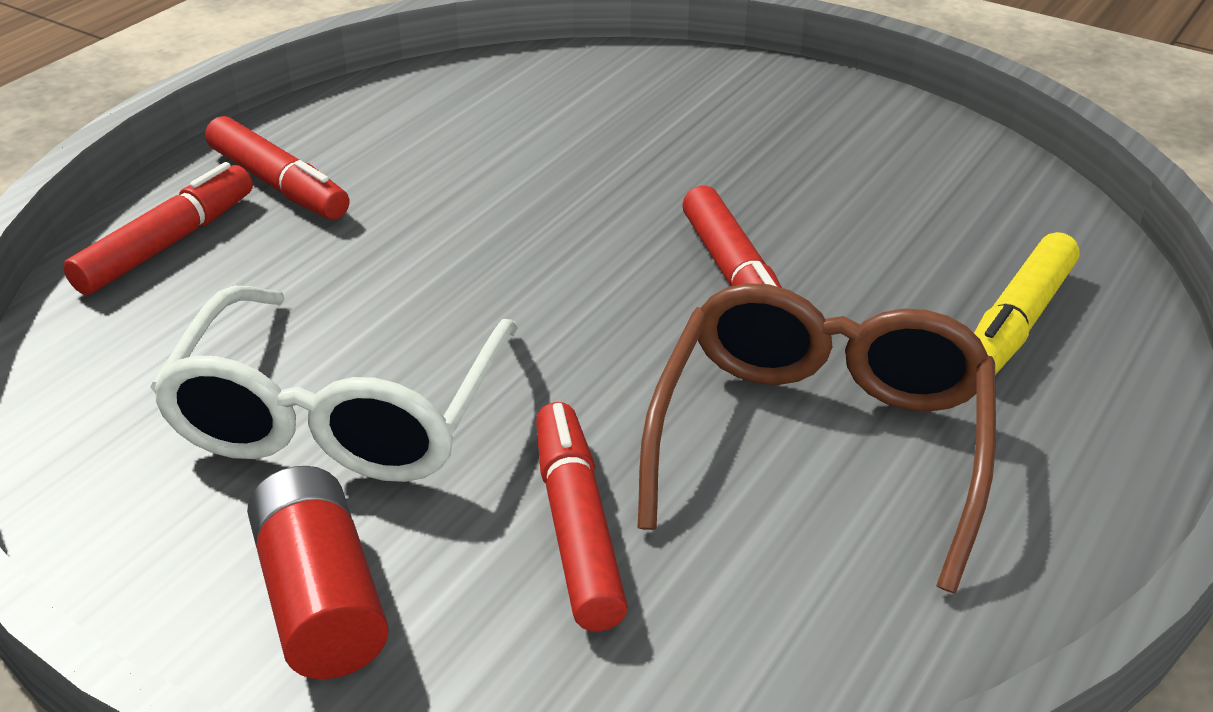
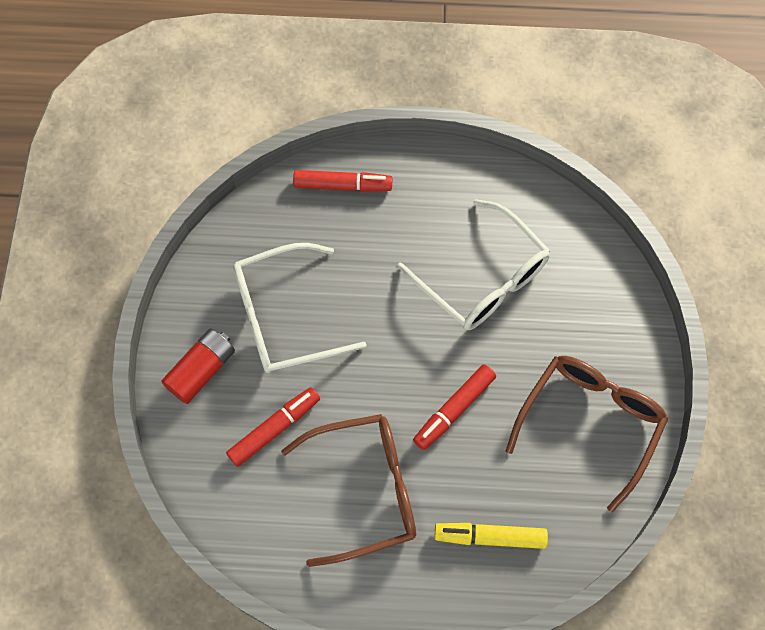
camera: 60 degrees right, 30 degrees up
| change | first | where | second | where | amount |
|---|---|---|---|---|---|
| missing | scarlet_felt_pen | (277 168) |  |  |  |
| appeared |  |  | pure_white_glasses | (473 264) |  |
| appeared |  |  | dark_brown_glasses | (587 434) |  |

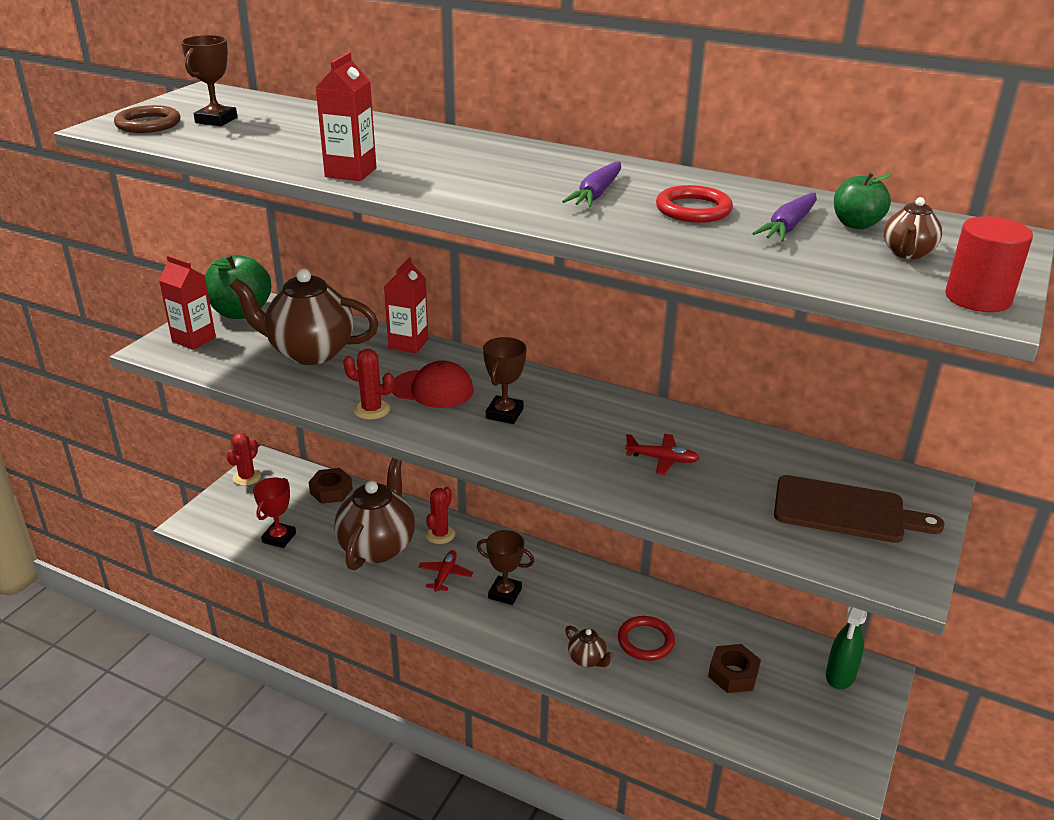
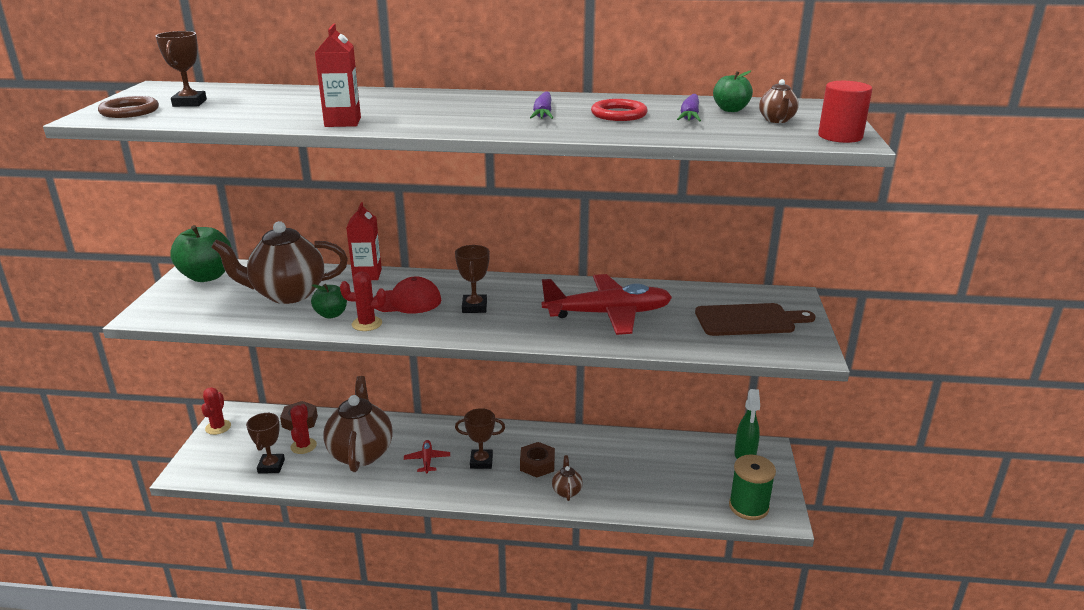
camera: 20 degrees left, 5 degrees down
| change | first | where | second | where | amount |
|---|---|---|---|---|---|
| missing | scarlet_juice_carton | (187 303) |  |  |  |
| colour | scarlet_trophy | (274 513) | dark_brown_trophy | (265 443) |  |
| relocated | scarlet_saguaro_cactus | (440 515) |  | (303 429) |  |
| spun | dark_brown_tea_pot | (589 646) |  | (567 478) | 120 degrees counterclockwise |
| missing | scarlet_ring | (646 638) |  |  |  |
| size | scarlet_plane | (662 454) |  | (607 304) | x2.31 |
| relocated | dark_brown_hexagon_nut | (734 668) |  | (537 460) |  |
| appeared |  |  | leaf-green_apple | (329 301) |  |
| appeared |  |  | leaf-green_bobbin | (752 487) |  |

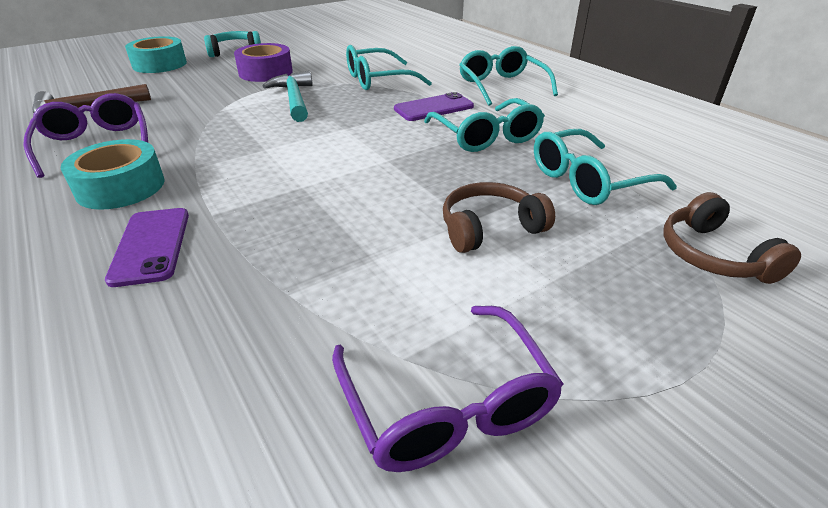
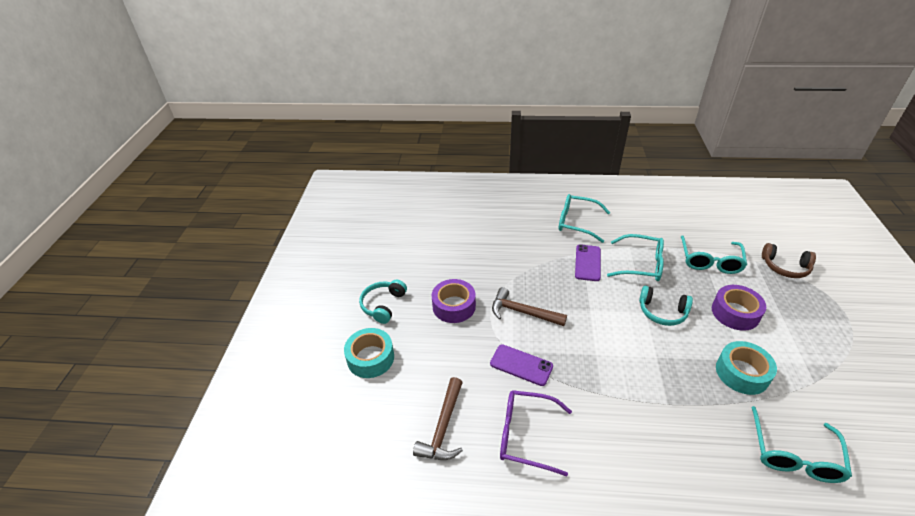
camera: 50 degrees left, 5 degrees up
| change | first | where | second | where | amount |
|---|---|---|---|---|---|
| relocated | turquoise_sticky_tape | (112 174) |  | (746 368) |  |
| relocated | purple_smartphone | (147 247) |  | (521 365) |  |
| colour | turquoise_claw_hammer | (288 96) | dark_brown_claw_hammer | (529 306) |  |
| missing | purple_glasses | (448 389) |  |  |  |
| relocated | turquoise_glasses | (389 67) |  | (801 444) |  |
| exchanged | dark_brown_headset | (499 217) | purple_sticky_tape | (739 308) |  |
| appeared |  |  | turquoise_headset | (666 306) |  |

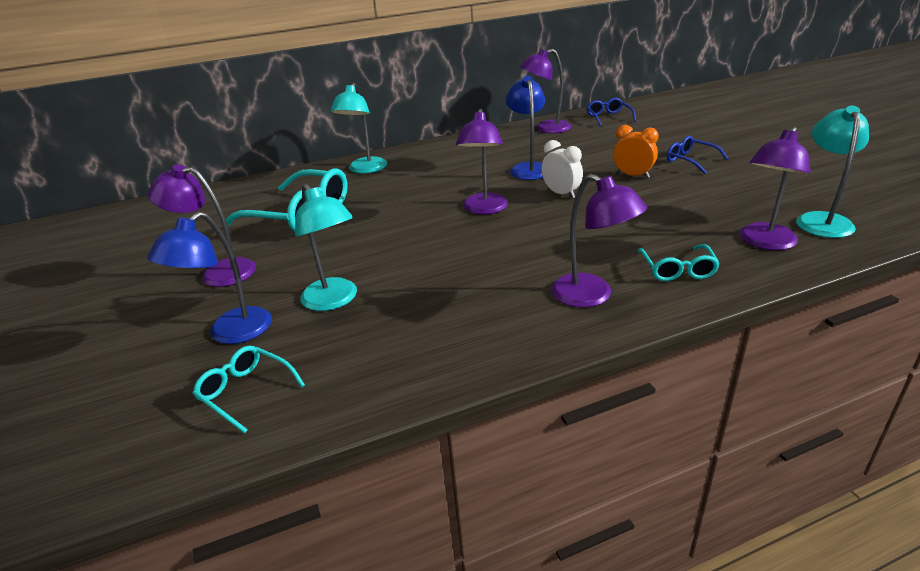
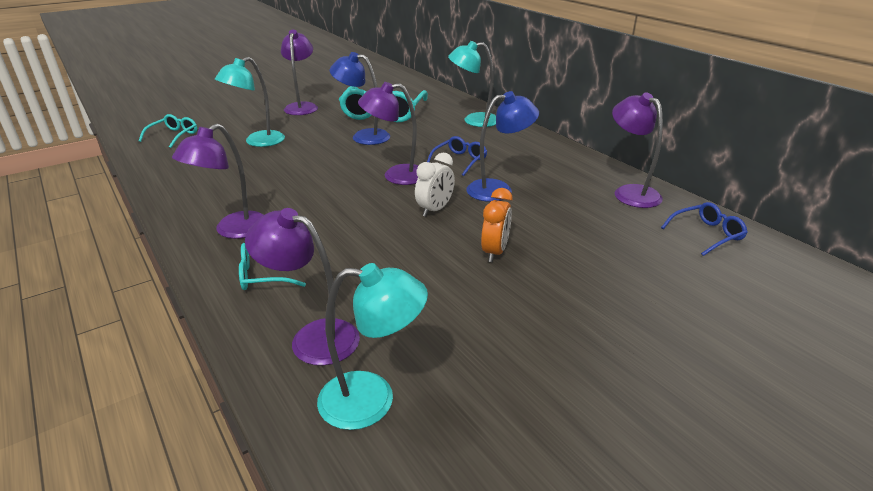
camera: 75 degrees right, 0 degrees up
| change | first | where | second | where | amount |
|---|---|---|---|---|---|
| relocated | blue_desk_lamp | (210 278) |  | (360 98) |  |
| relocated | blue_glasses | (698 155) |  | (457 156) |  |

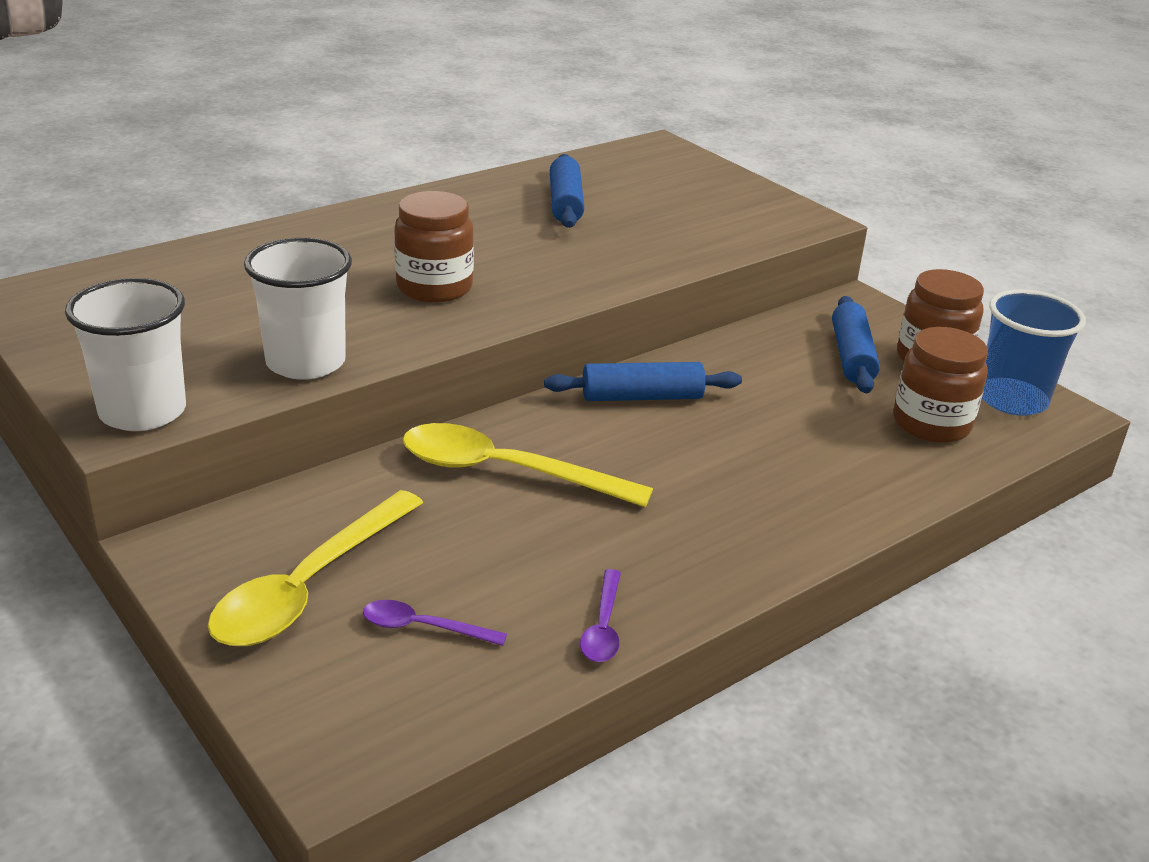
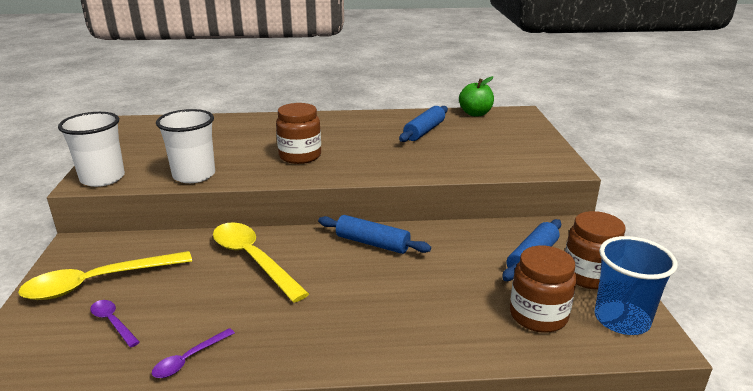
camera: 35 degrees right, 5 degrees down
| change | first | where | second | where | amount |
|---|---|---|---|---|---|
| appeared |  |  | leaf-green_apple | (476 96) |  |

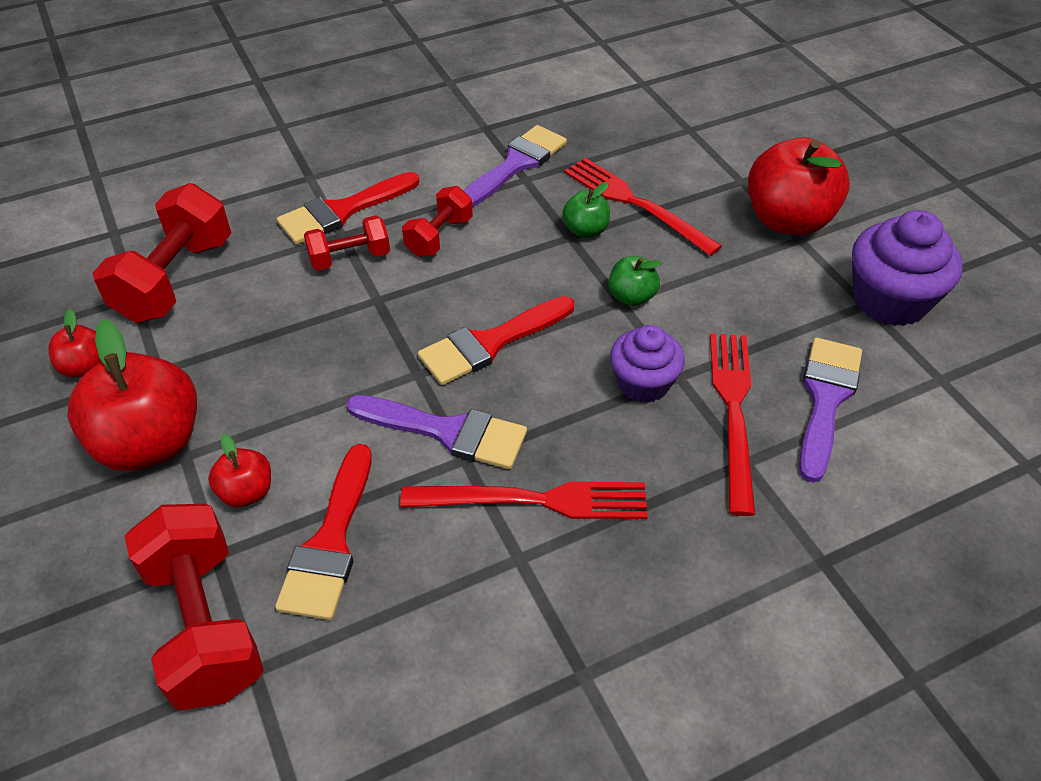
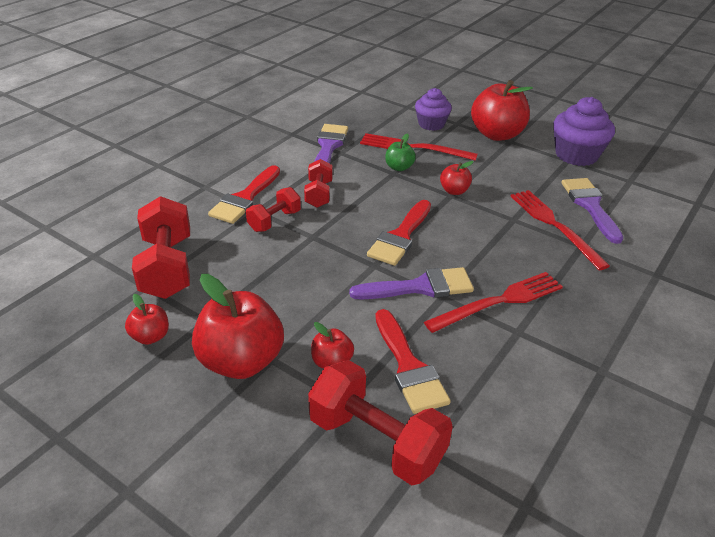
camera: 30 degrees left, 10 degrees down
| change | first | where | second | where | amount |
|---|---|---|---|---|---|
| colour | leaf-green_apple | (635 281) | scarlet_apple | (456 178) |  |
| relocated | purple_muffin | (647 364) |  | (433 109) |  |

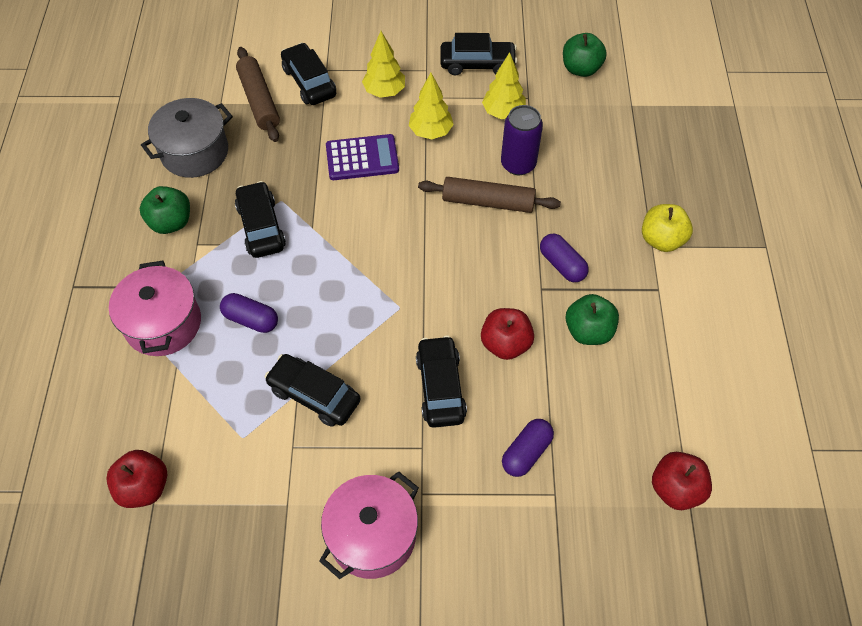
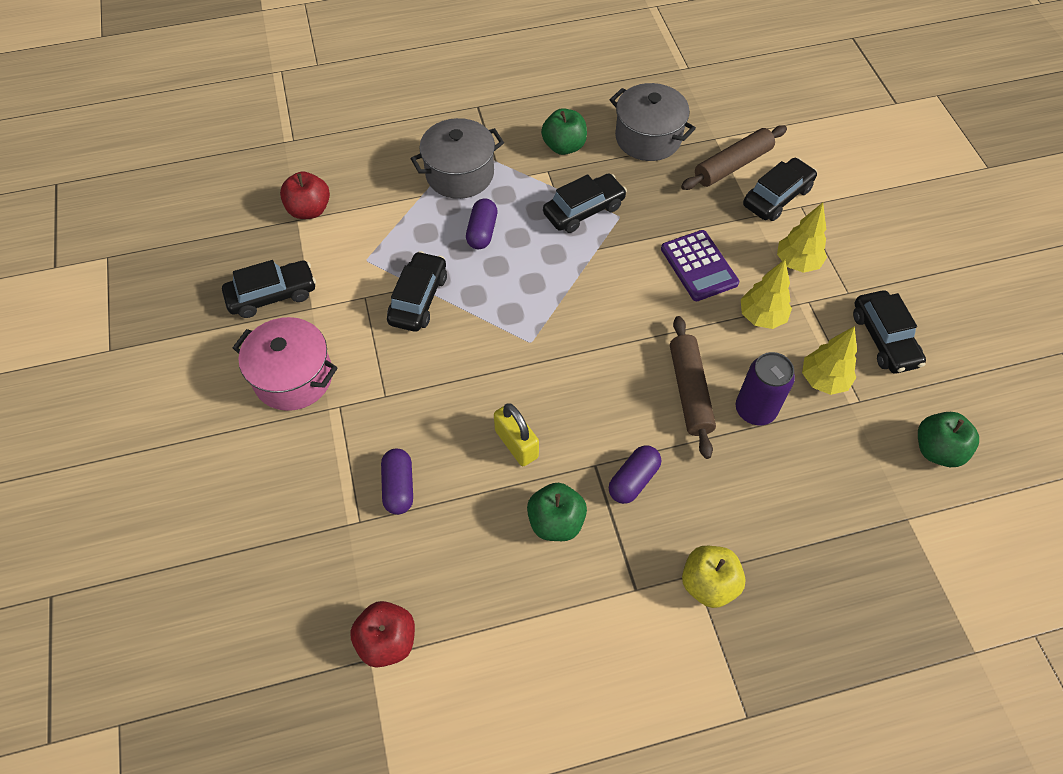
camera: 75 degrees right, 0 degrees up
| change | first | where | second | where | amount |
|---|---|---|---|---|---|
| colour | rose-pink_cooking_pot | (155 308) | gray_cooking_pot | (457 158) |  |
| relocated | ebony_toy_car | (441 382) |  | (269 289) |  |
| exchanged | scarlet_apple | (507 334) | bright_yellow_small_lock | (516 434) |  |
| spun | purple_pill_shape | (528 448) |  | (397 482) | 60 degrees clockwise |

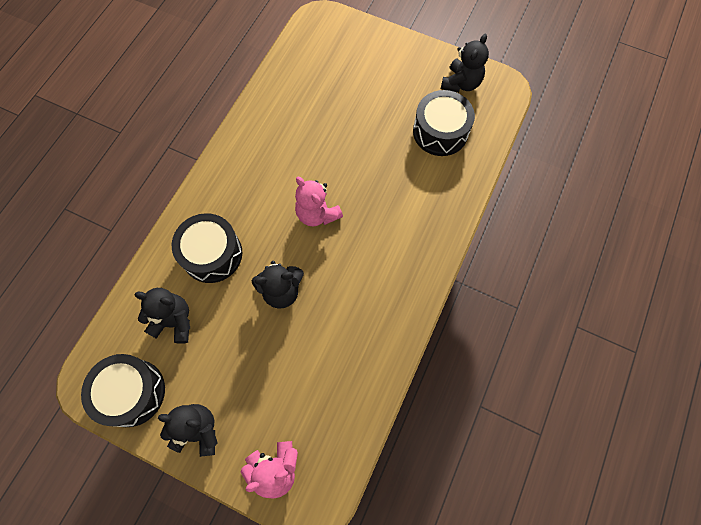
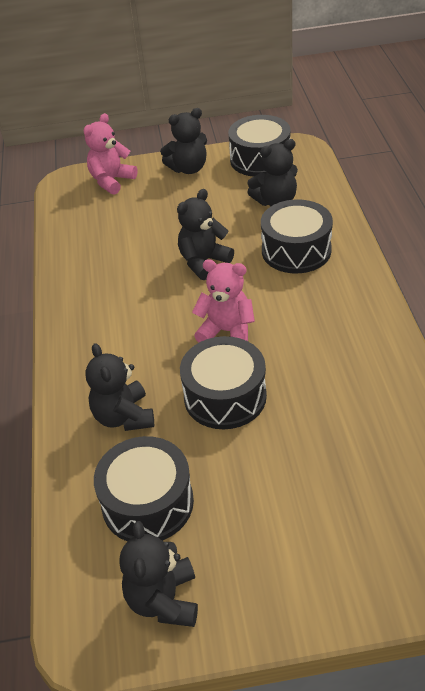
camera: 150 degrees right, 25 degrees down
| change | first | where | second | where | amount |
|---|---|---|---|---|---|
| appeared |  |  | ebony_stuffed_bear | (119 387) |  |
| appeared |  |  | ebony_snare_drum | (223 382) |  |

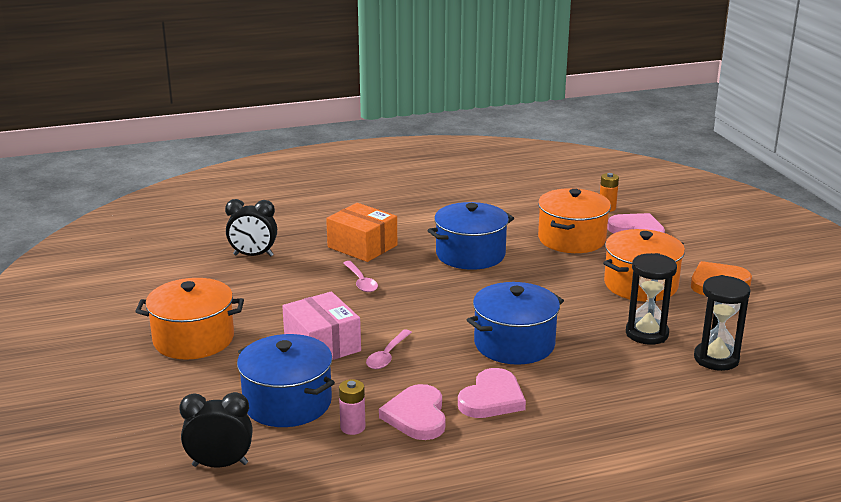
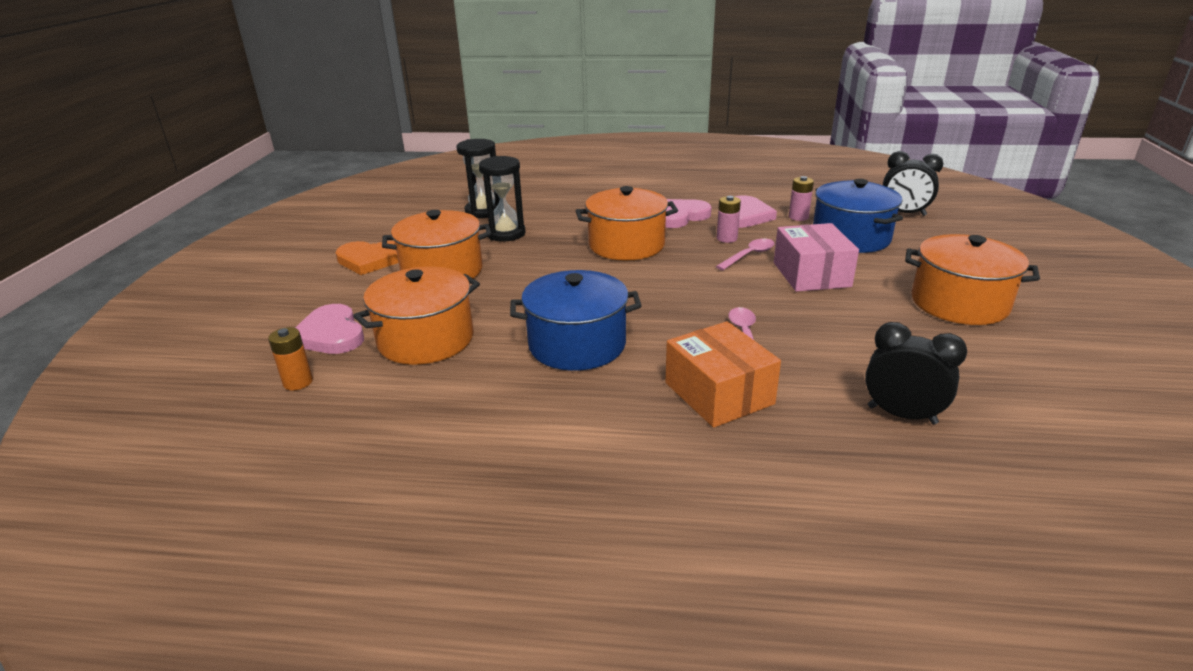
camera: 155 degrees left, 5 degrees up
| change | first | where | second | where | amount |
|---|---|---|---|---|---|
| colour | blue_cooking_pot | (515 323) | bright_orange_cooking_pot | (627 223) |  |
| appeared |  |  | rose-pink_battery | (729 219) |  |

